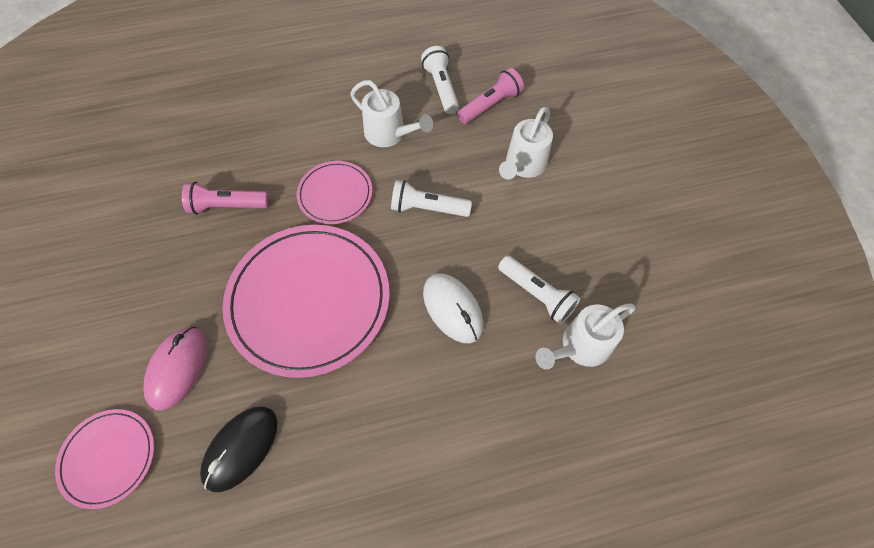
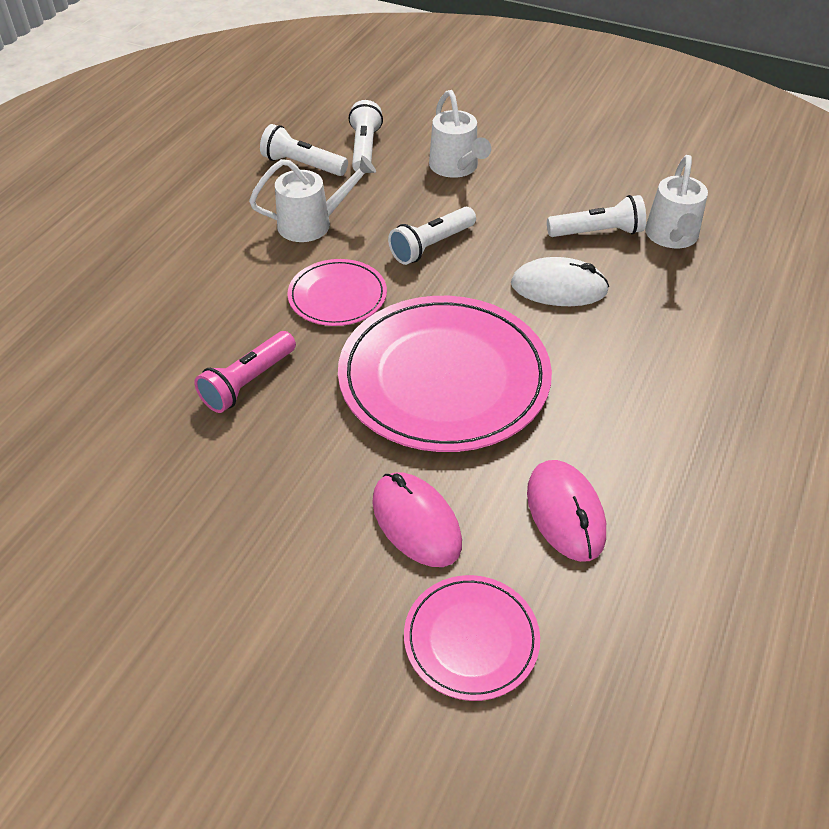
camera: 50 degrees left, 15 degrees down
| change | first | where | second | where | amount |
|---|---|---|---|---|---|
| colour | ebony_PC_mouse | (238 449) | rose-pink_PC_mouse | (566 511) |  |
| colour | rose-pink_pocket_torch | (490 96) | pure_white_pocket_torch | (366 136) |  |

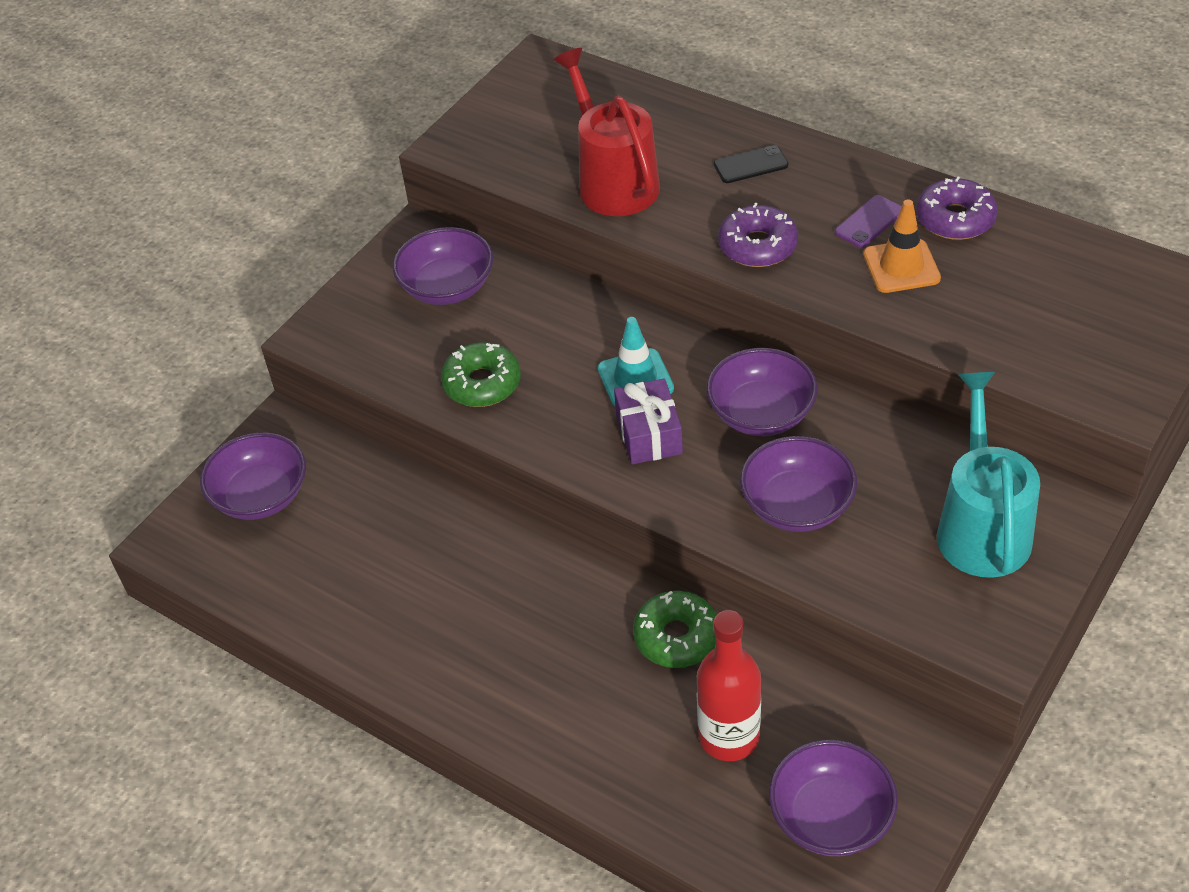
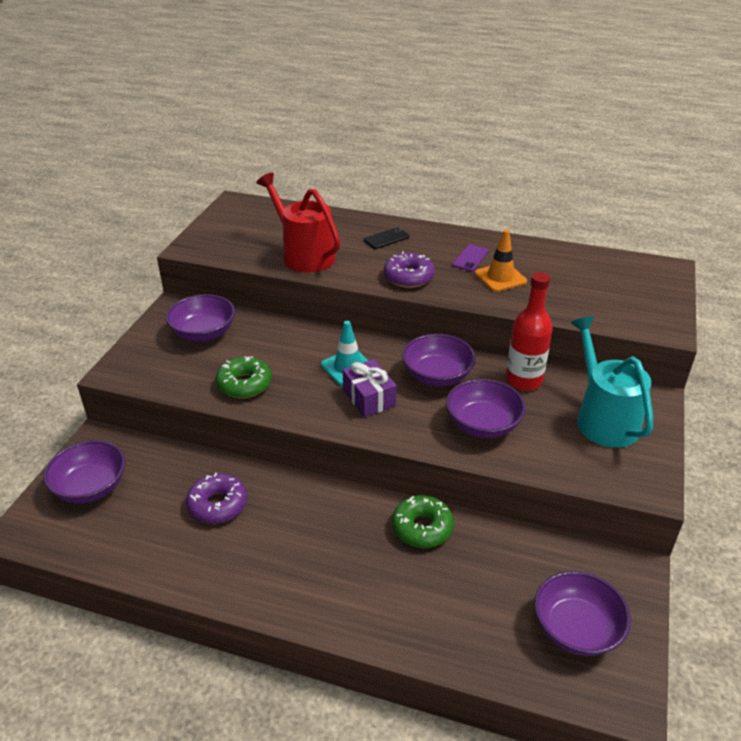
camera: 20 degrees left, 10 degrees down
| change | first | where | second | where | amount |
|---|---|---|---|---|---|
| relocated | scarlet_flask | (729 685) |  | (529 331) |  |
| relocated | purple_glazed_donut | (957 208) |  | (216 498) |  |

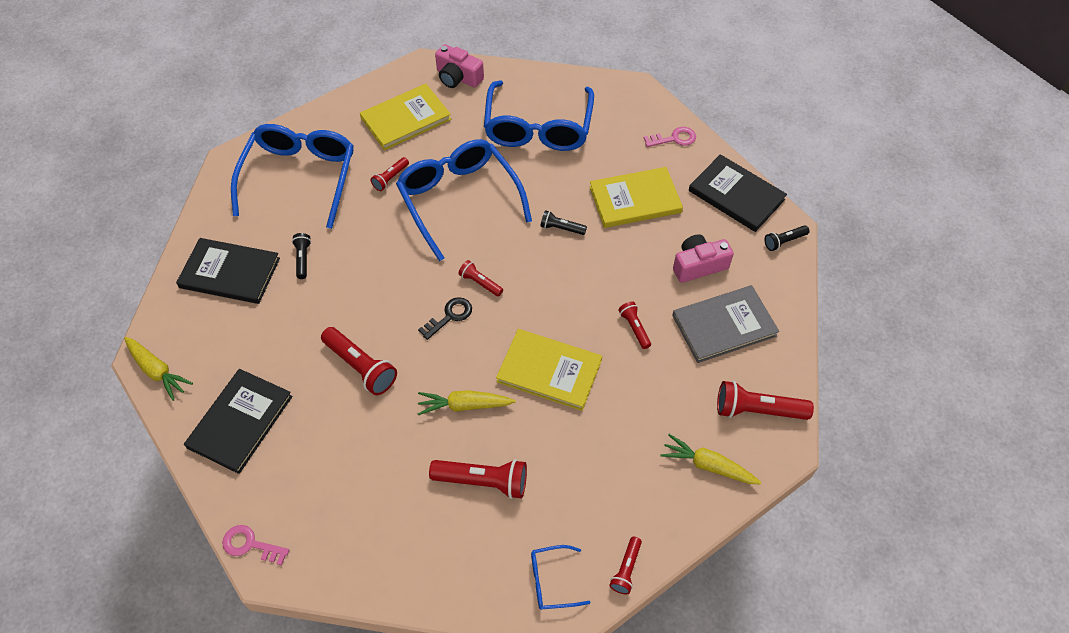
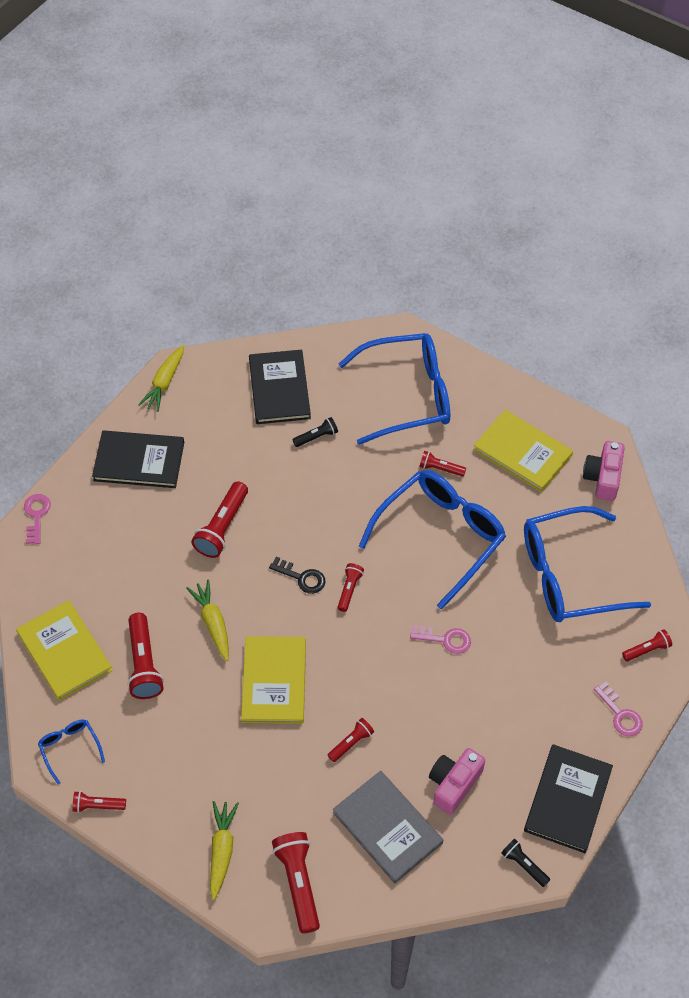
camera: 70 degrees right, 0 degrees up
| change | first | where | second | where | amount |
|---|---|---|---|---|---|
| exchanged | ebony_pocket_torch | (563 222) | rose-pink_key | (440 639) |  |
| relocated | bright_yellow_hardcover | (636 197) |  | (64 650) |  |
| spun | rose-pink_photo_camera | (703 258) |  | (457 781) | 105 degrees counterclockwise |
| appeared |  |  | scarlet_pocket_torch | (647 645) |  |

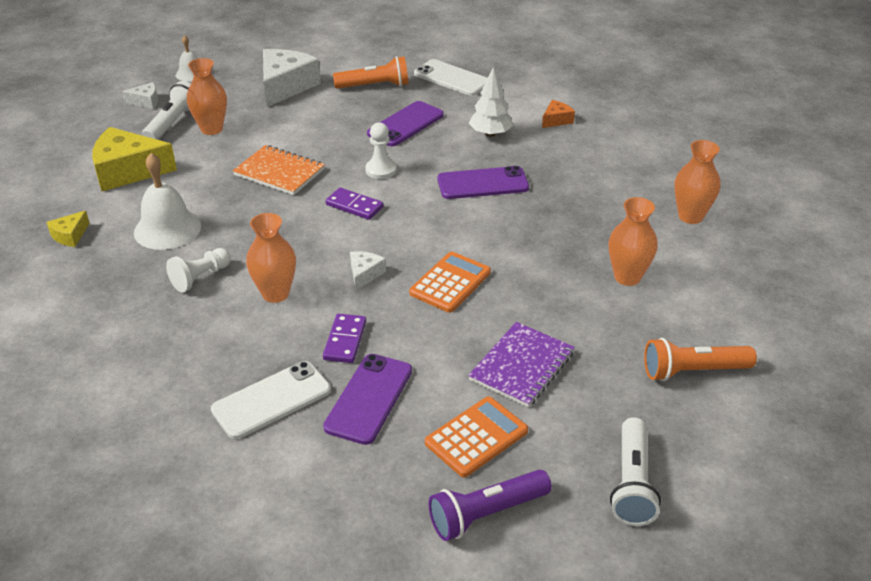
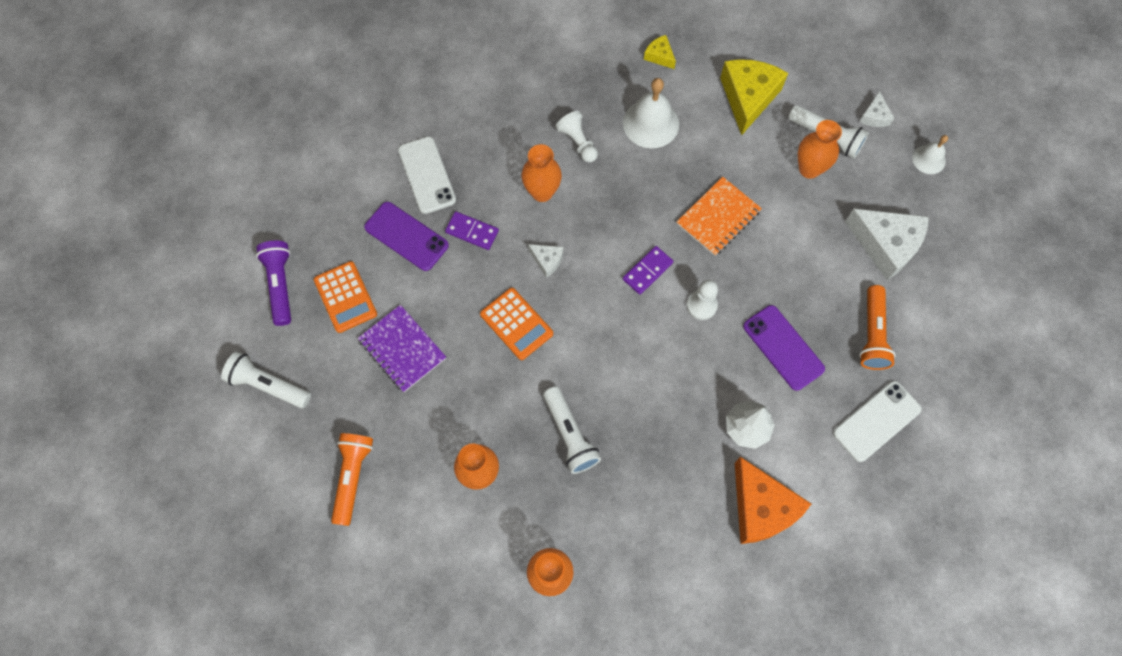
camera: 105 degrees right, 30 degrees up
| change | first | where | second | where | amount |
|---|---|---|---|---|---|
| missing | purple_smartphone | (483 182) |  |  |  |
| size | bright_orange_cheese_wedge | (558 114) |  | (773 500) | x2.09 |
| appeared |  |  | pure_white_pocket_torch | (572 430) |  |

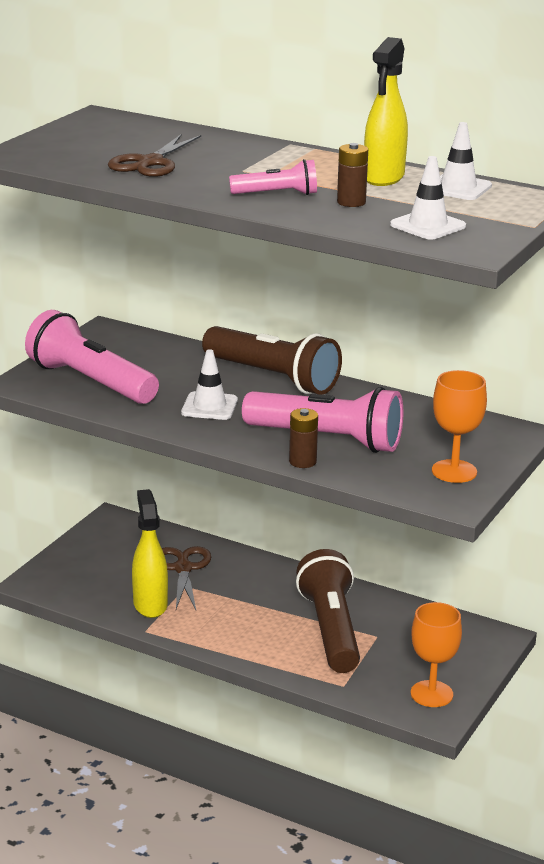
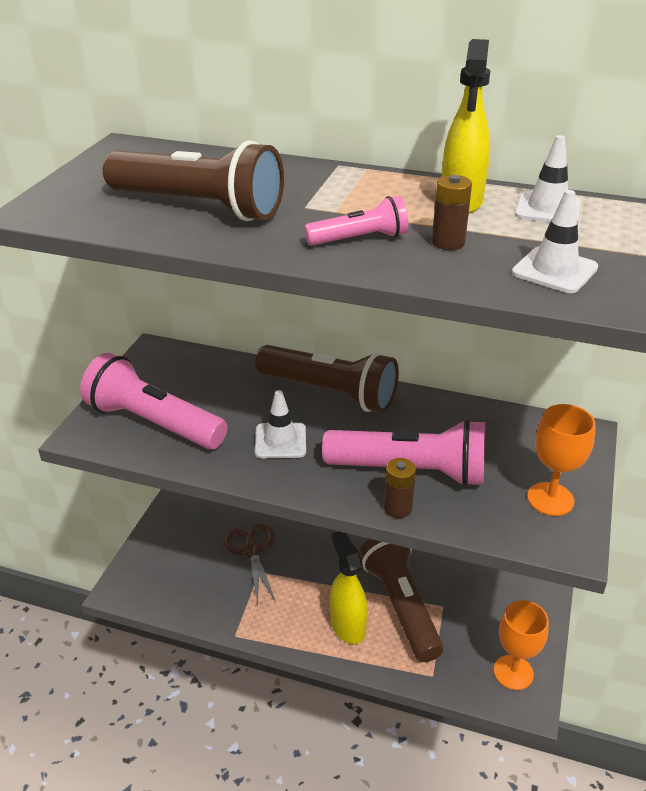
camera: 10 degrees left, 10 degrees up
| change | first | where | second | where | amount |
|---|---|---|---|---|---|
| exchanged | dark_brown_pair_of_scissors | (154 155) | dark_brown_pocket_torch | (193 181) |  |
| relocated | bright_yellow_sprayer | (150 553) |  | (348 587) |  |

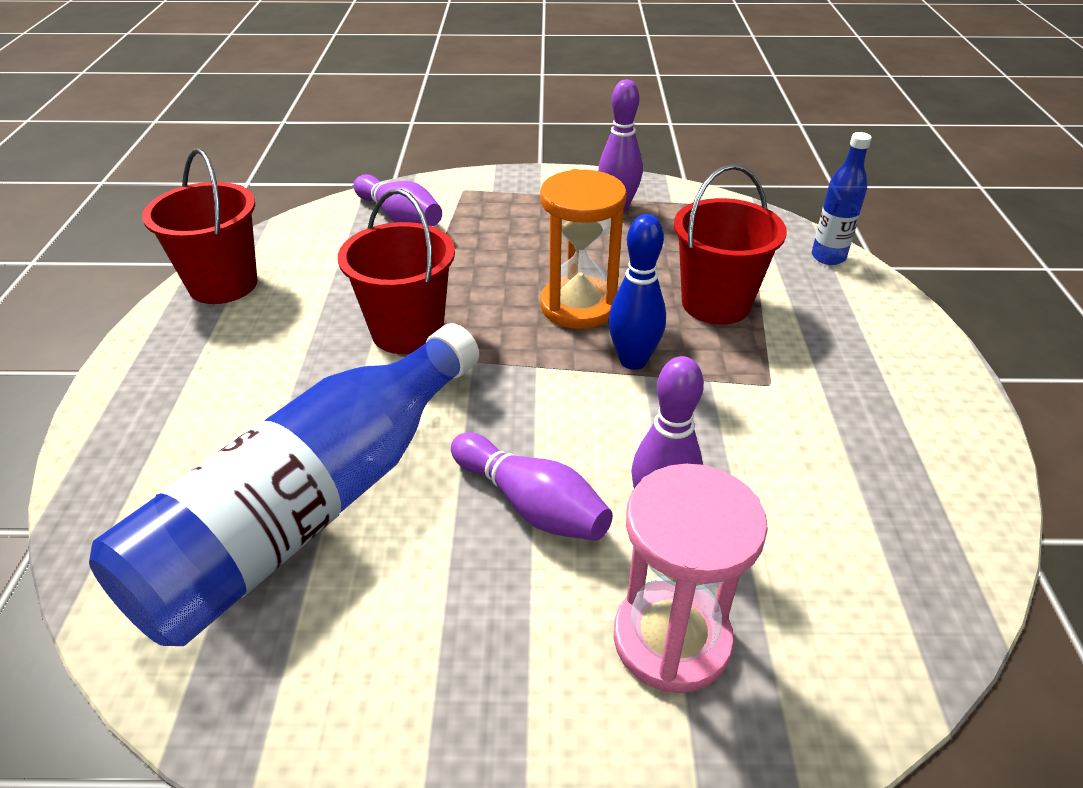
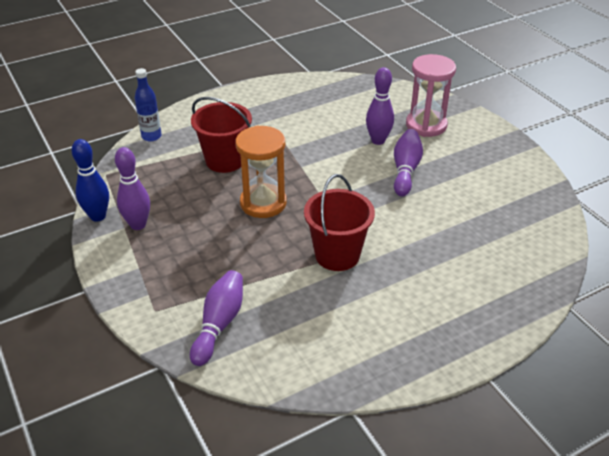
camera: 120 degrees left, 0 degrees up
| change | first | where | second | where | amount |
|---|---|---|---|---|---|
| missing | blue_flask | (284 484) |  |  |  |
| missing | scarlet_bucket | (200 226) |  |  |  |
| relocated | blue_tenpin | (637 292) |  | (90 180) |  |

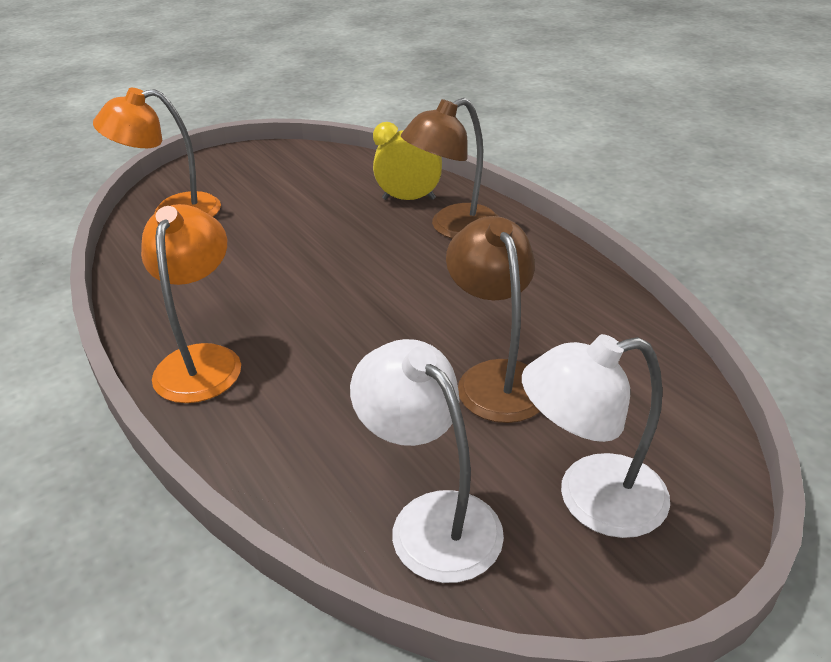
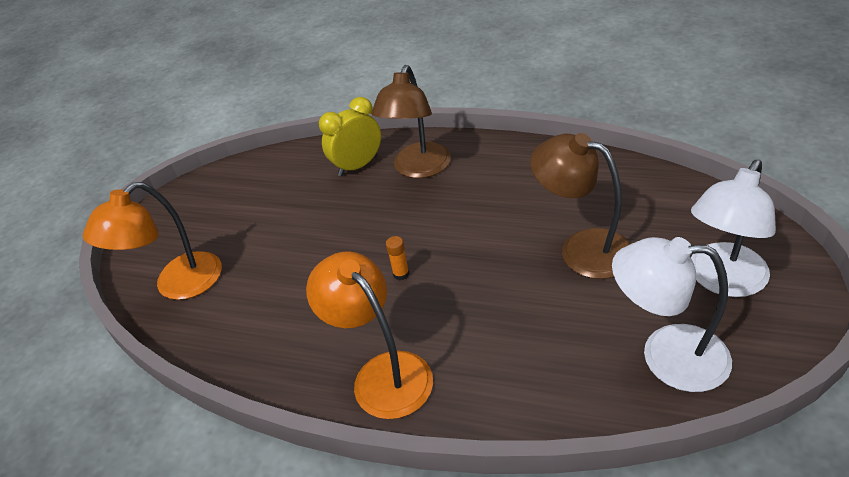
camera: 35 degrees left, 5 degrees up
| change | first | where | second | where | amount |
|---|---|---|---|---|---|
| appeared |  |  | bright_orange_stick_of_glue | (397 258) |  |

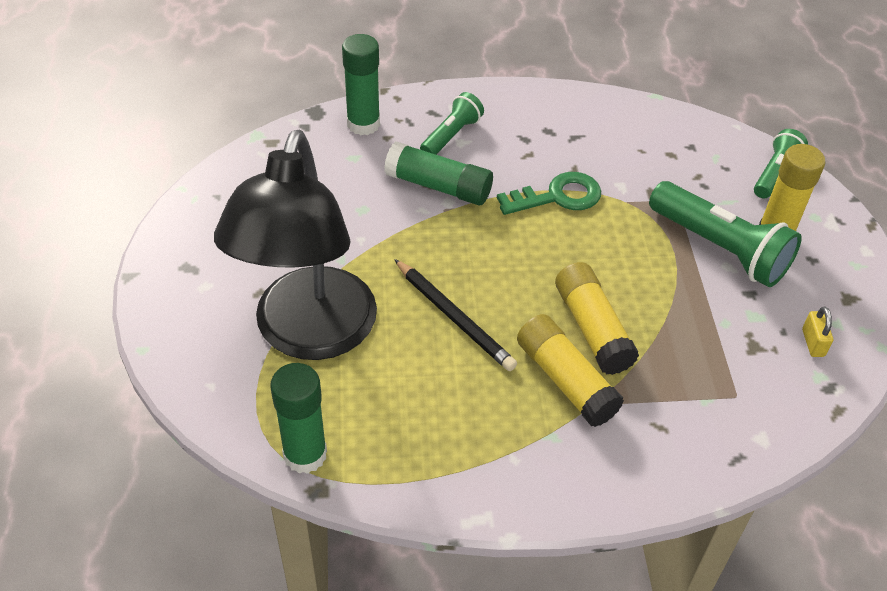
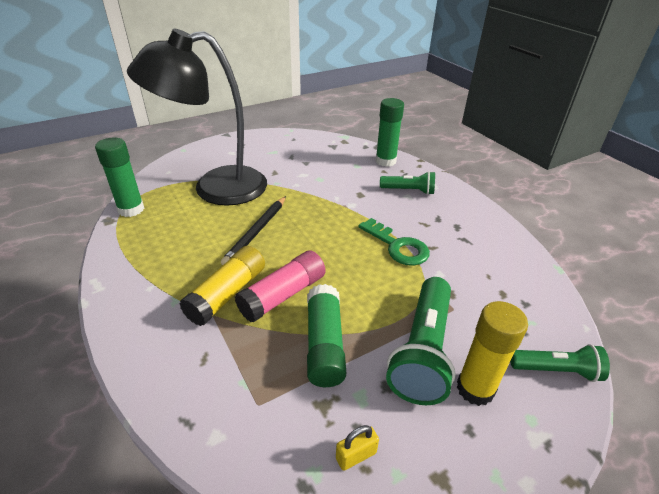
camera: 65 degrees right, 10 degrees down
| change | first | where | second | where | amount |
|---|---|---|---|---|---|
| relocated | leaf-green_stick_of_glue | (438 173) |  | (326 335) |  |
| colour | bright_yellow_stick_of_glue | (597 318) | rose-pink_stick_of_glue | (280 286) |  |

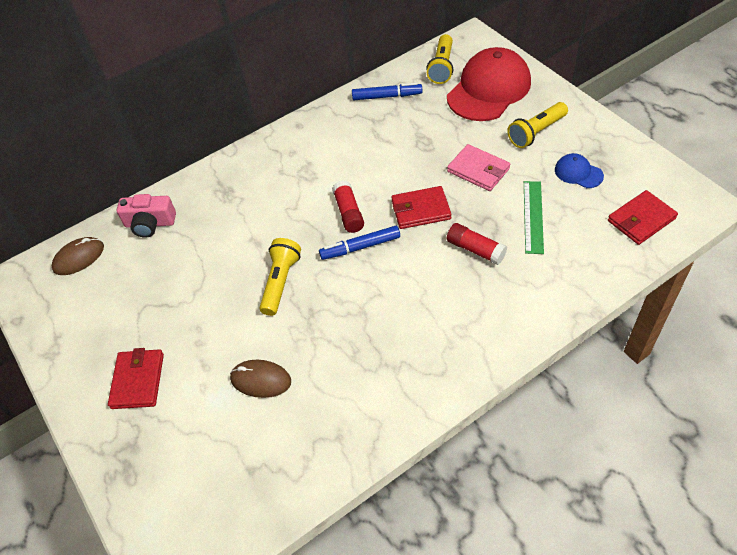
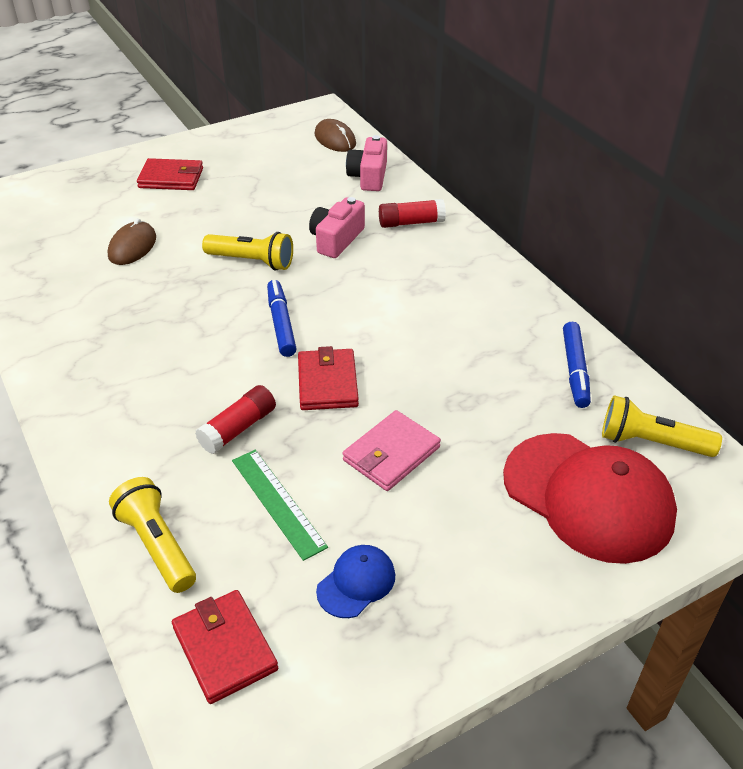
camera: 90 degrees right, 10 degrees down
| change | first | where | second | where | amount |
|---|---|---|---|---|---|
| relocated | scarlet_stick_of_glue | (348 206) |  | (412 213) |  |
| relocated | bright_yellow_pocket_torch | (537 125) |  | (152 535) |  |
| spun | leaf-green_ruler | (534 217) |  | (280 505) | 45 degrees clockwise |
| appeared |  |  | rose-pink_photo_camera | (337 227) |  |

